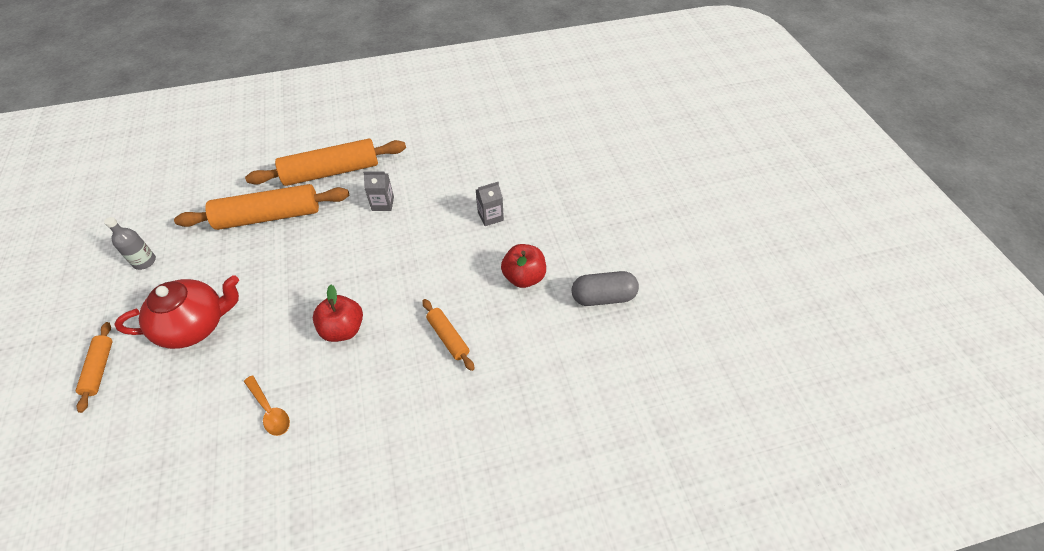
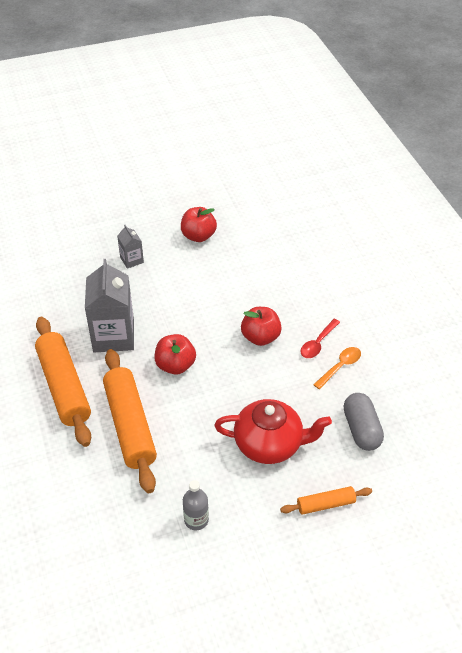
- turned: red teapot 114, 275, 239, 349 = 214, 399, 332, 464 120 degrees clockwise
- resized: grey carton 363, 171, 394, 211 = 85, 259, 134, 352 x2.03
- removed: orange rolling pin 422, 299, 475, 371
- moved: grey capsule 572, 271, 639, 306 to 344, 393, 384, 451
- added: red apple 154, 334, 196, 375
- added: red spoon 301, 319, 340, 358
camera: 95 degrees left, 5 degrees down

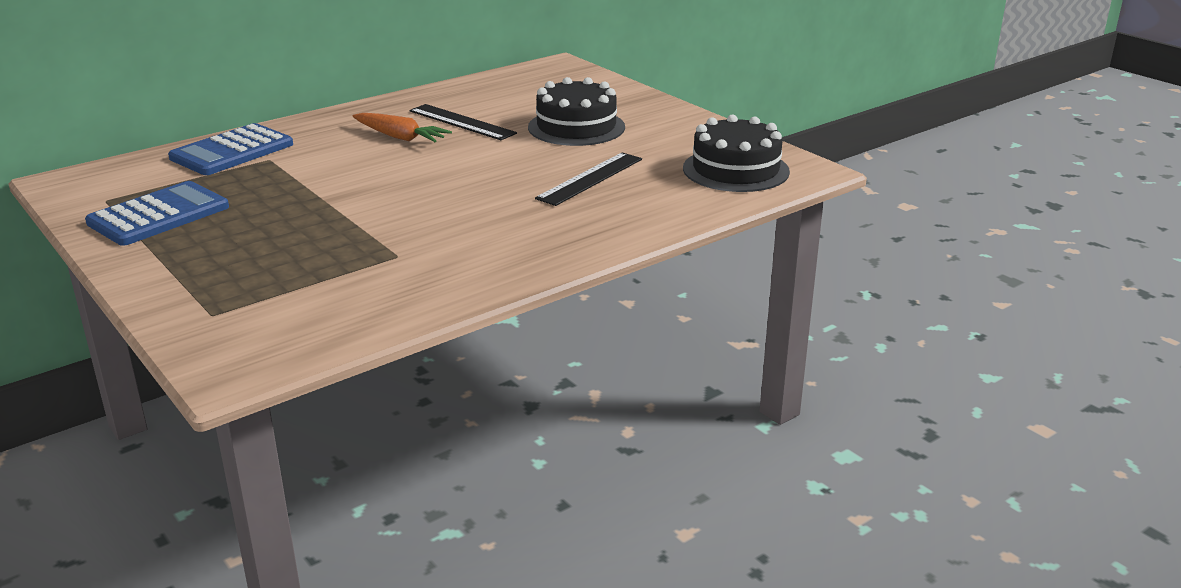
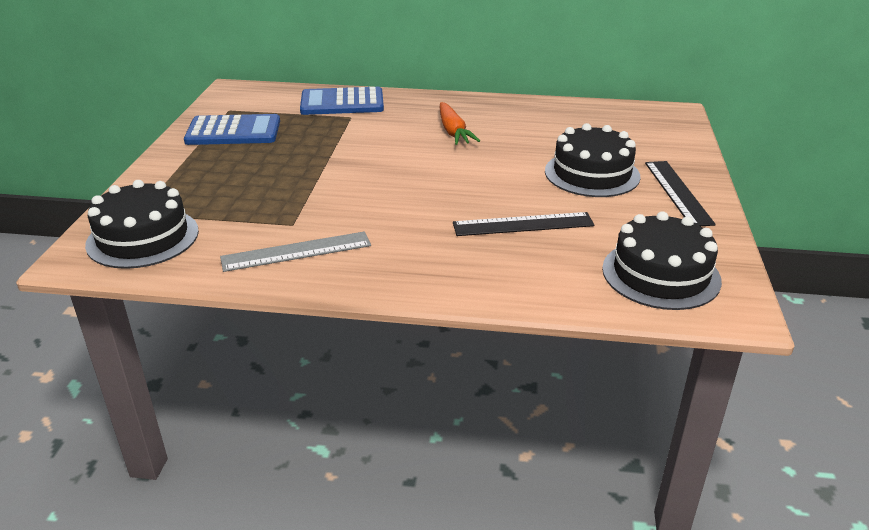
- moved: black ruler 409, 104, 517, 140 to 645, 161, 716, 226
- added: black cake 85, 180, 199, 269
- added: grey ruler 220, 231, 371, 272
camera: 45 degrees right, 5 degrees up

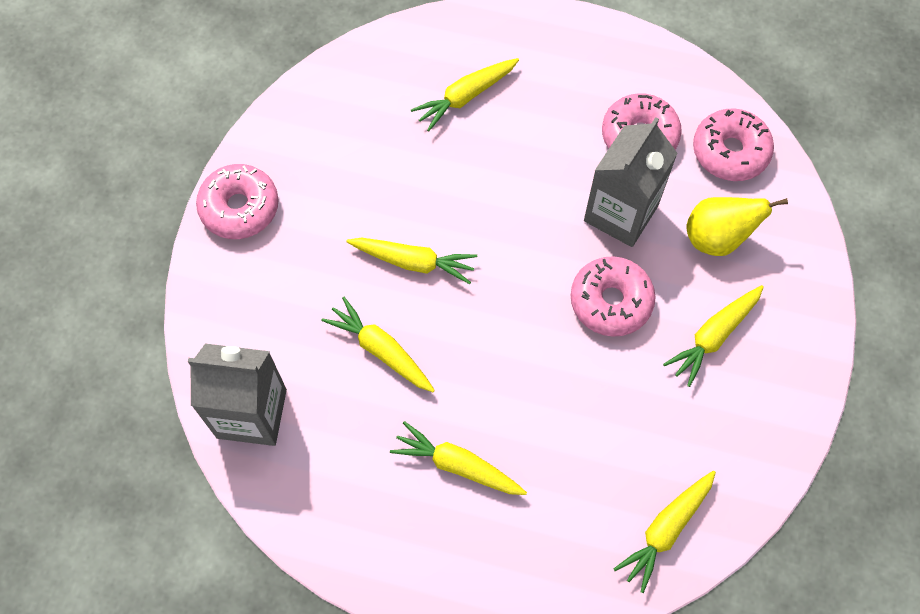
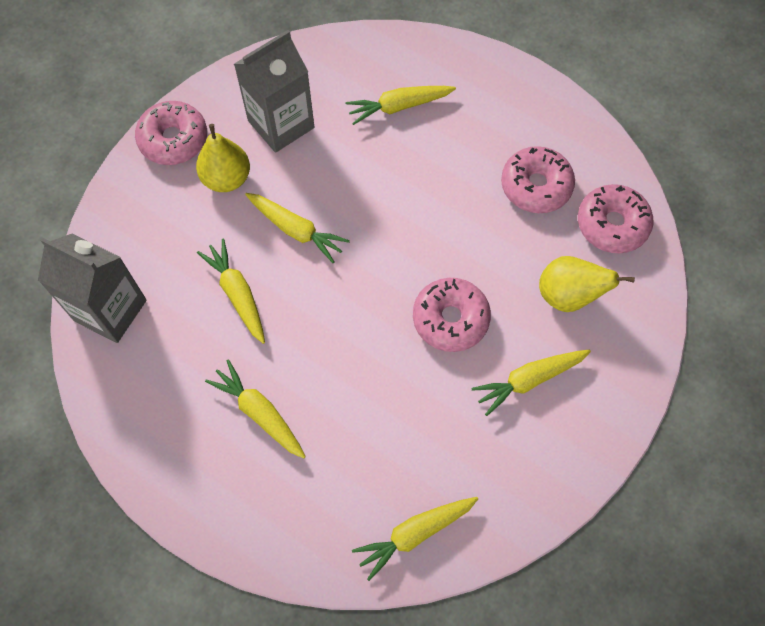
- moved: grey carton 584, 117, 678, 247 to 234, 30, 314, 153
- added: yellow pear 196, 124, 250, 192
camera: 20 degrees right, 0 degrees up

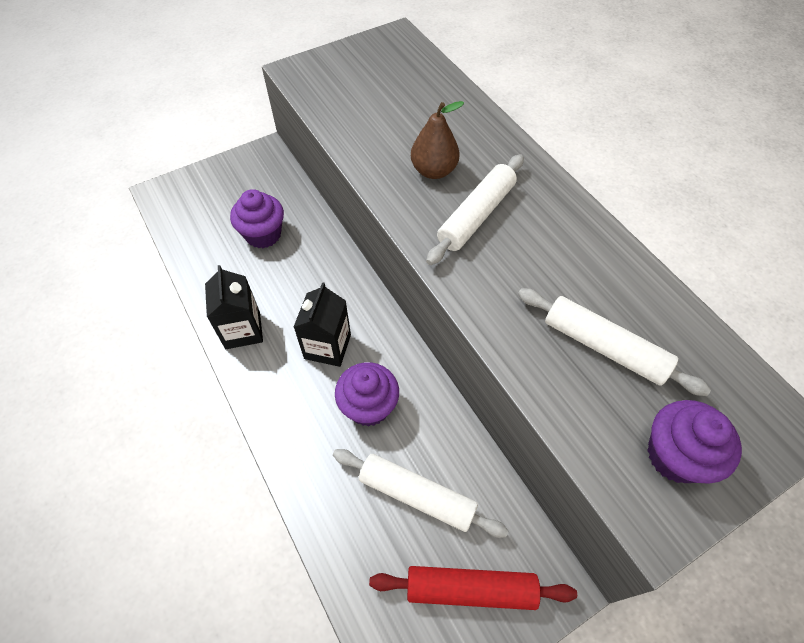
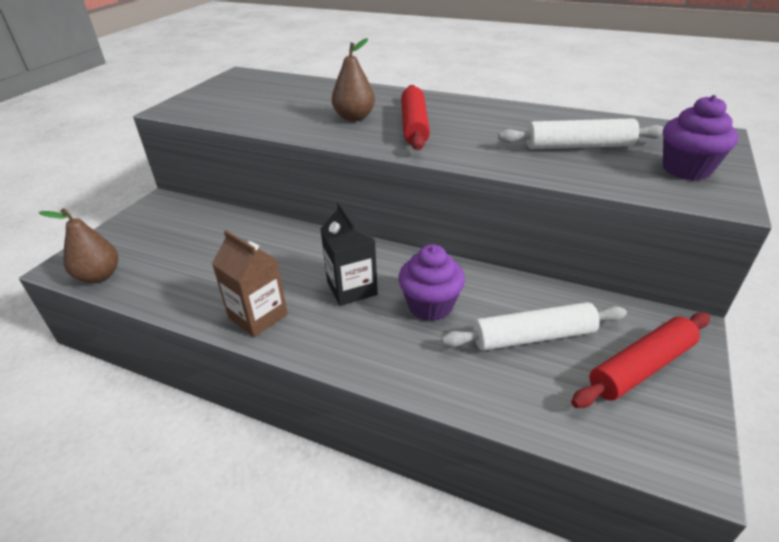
- recoloured: black carton 205, 265, 263, 349 to brown carton 212, 230, 288, 337
- removed: purple cupcake 230, 189, 284, 248
- recoloured: white rolling pin 426, 154, 524, 265 to red rolling pin 401, 85, 430, 150
- added: brown pear 39, 208, 118, 283
camera: 35 degrees left, 20 degrees down

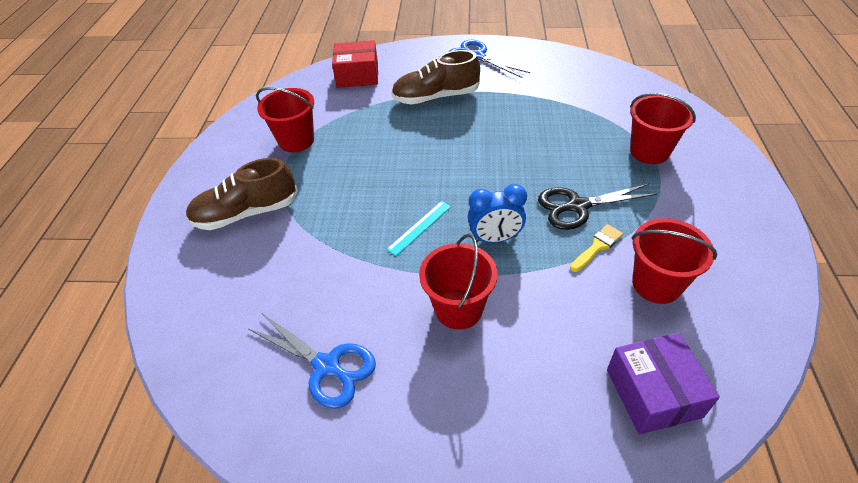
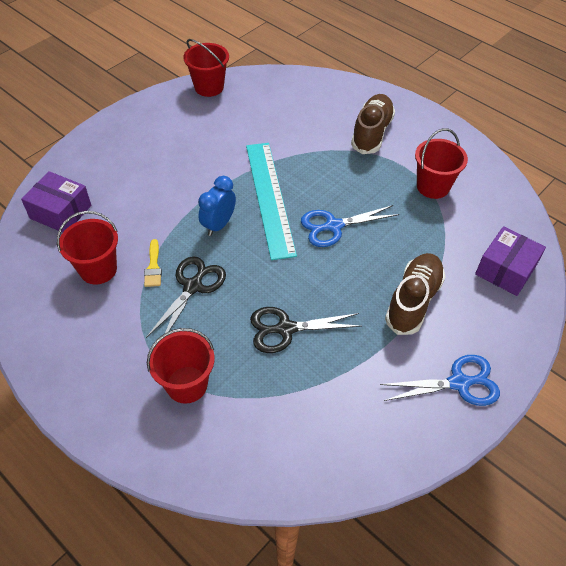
- moved: blue scissors 249, 314, 376, 409 to 301, 205, 399, 247
- recoloured: red box 332, 40, 378, 88 to purple box 475, 226, 546, 296
- resized: turquoise ruler 387, 201, 451, 256 = 246, 143, 297, 260 x2.35
- moved: red bucket 419, 234, 498, 330 to 183, 39, 229, 97
- added: black scissors 250, 307, 361, 353
camera: 125 degrees right, 5 degrees up

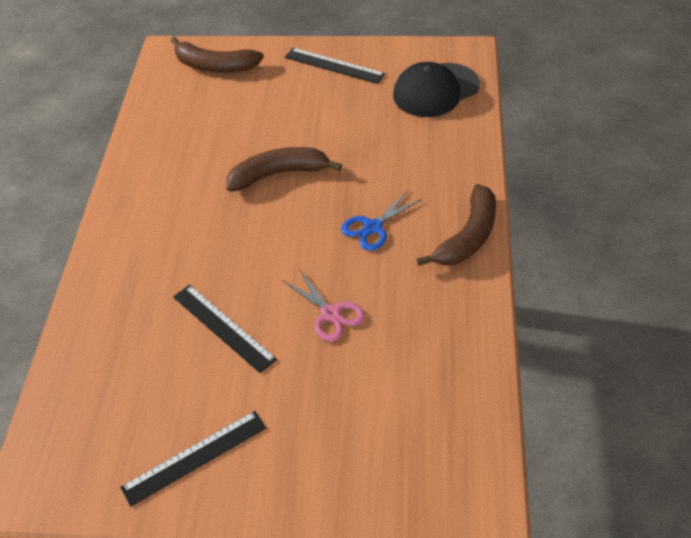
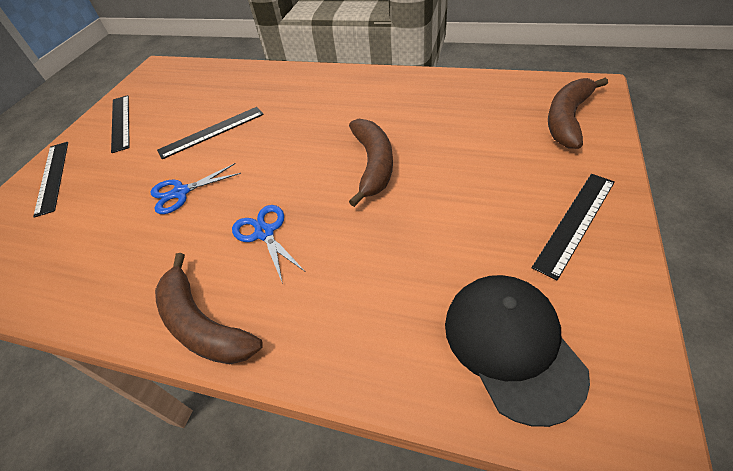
- recoloured: pink scissors 282, 268, 365, 342 to blue scissors 150, 163, 241, 214
- added: black ruler 33, 142, 68, 218
camera: 105 degrees right, 0 degrees up

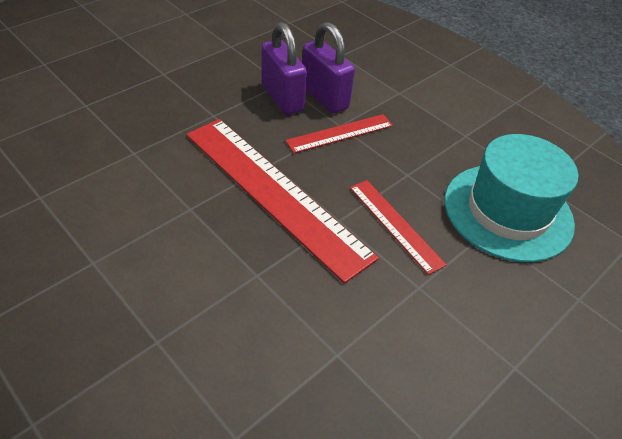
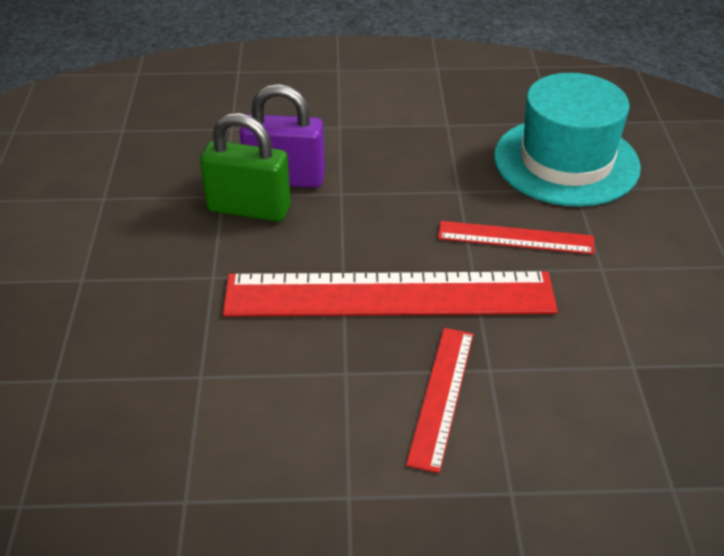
- recoloured: purple padlock 261, 22, 307, 115 to green padlock 200, 113, 291, 222
- moved: red ruler 285, 114, 393, 153 to 406, 328, 473, 473
camera: 45 degrees left, 5 degrees down

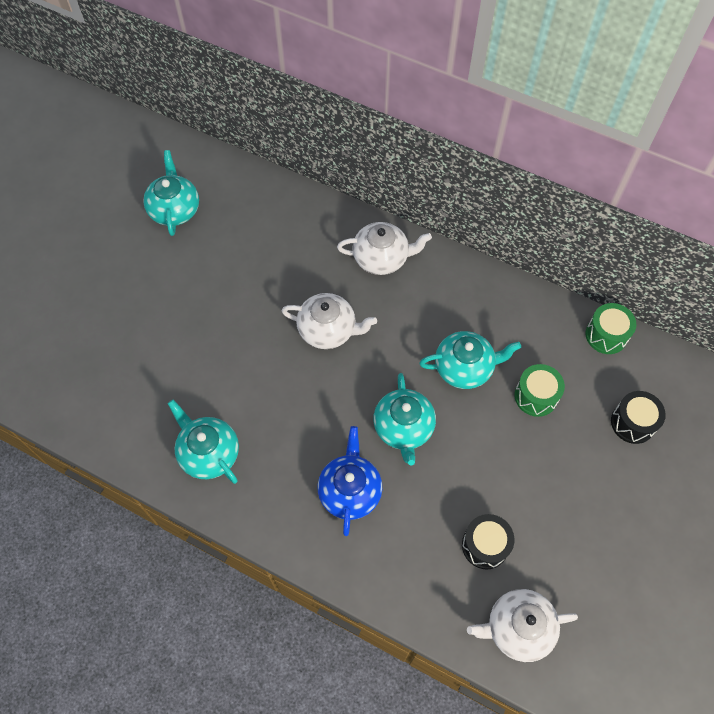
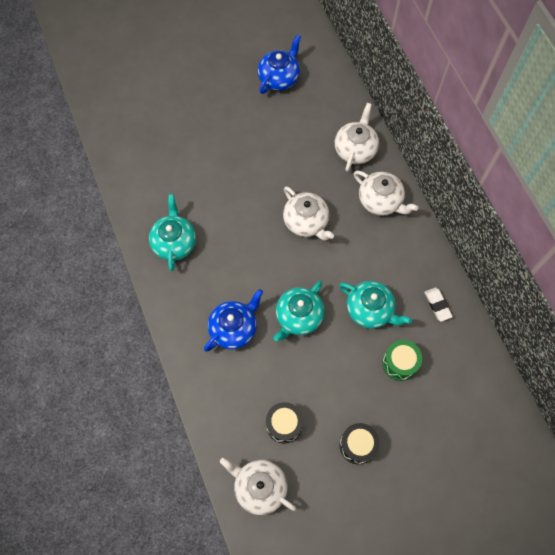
- recoloured: turquoise teapot 143, 150, 199, 236 to blue teapot 258, 35, 301, 94
- removed: green drum 585, 303, 637, 354
- moved: black drum 611, 391, 666, 444 to 340, 423, 380, 464
- added: white teapot 335, 103, 379, 172
- added: white eraser 424, 287, 453, 322
camera: 40 degrees right, 5 degrees up

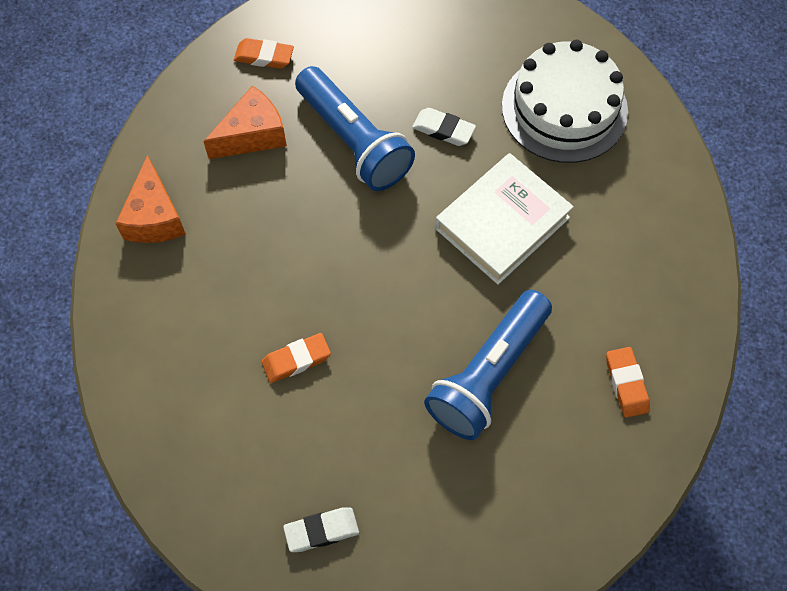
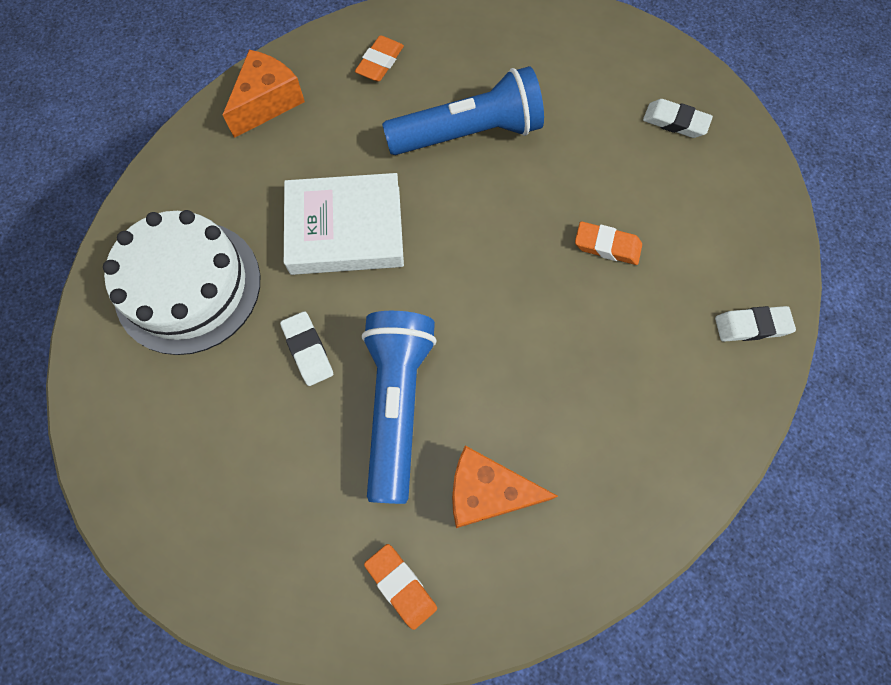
- moved: orange cheese 115, 155, 186, 243 to 223, 50, 305, 138
- added: white eraser 715, 306, 796, 342
camera: 140 degrees left, 5 degrees up

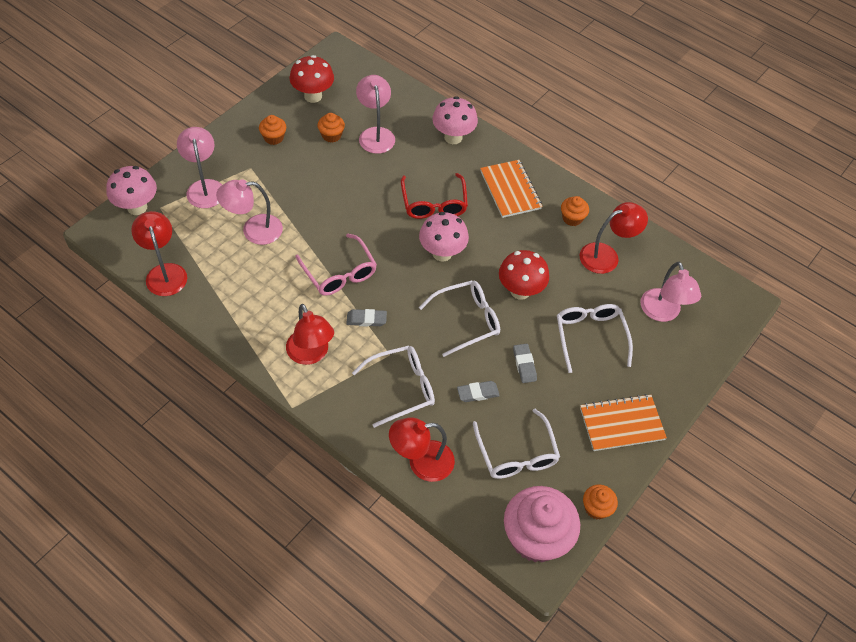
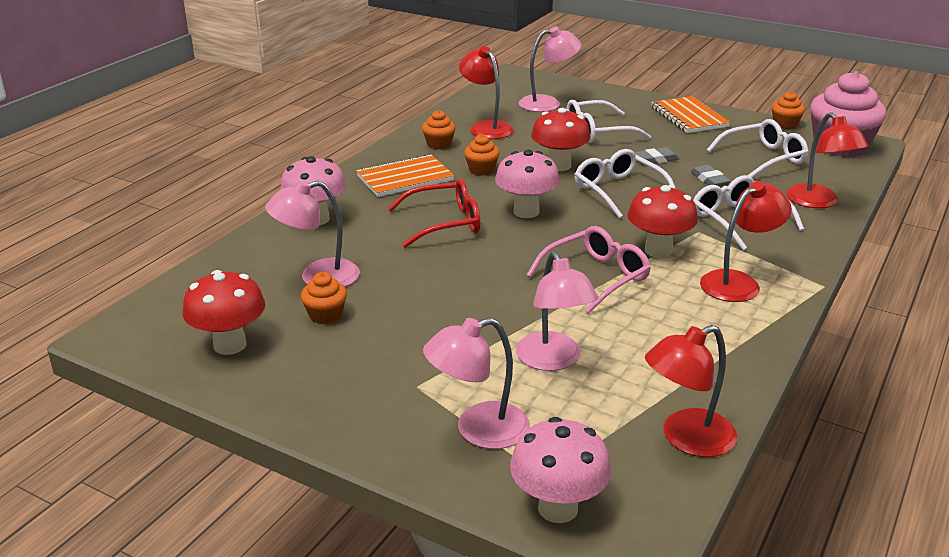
- moved: orange cupcake 259, 115, 286, 145 to 464, 134, 500, 176
- replaced: grey eraser 346, 309, 387, 327 to red mushroom 627, 185, 698, 258
camera: 95 degrees left, 25 degrees down

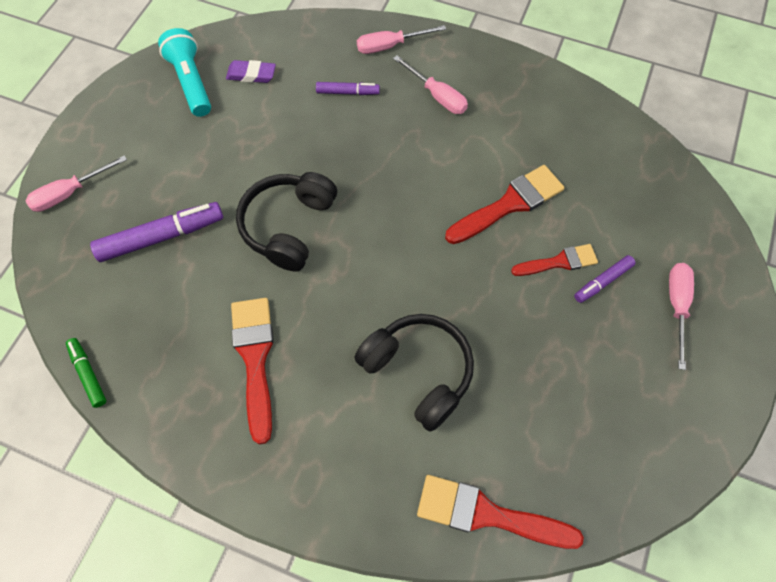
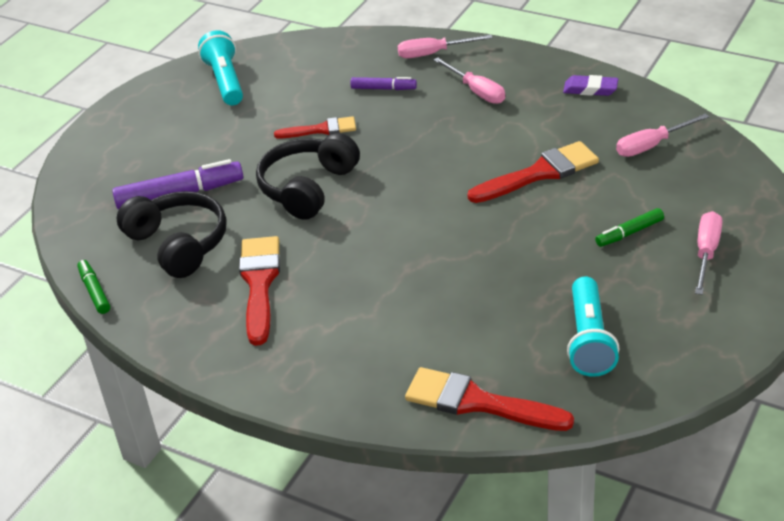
- moved: pink screwdriver 26, 155, 127, 212 to 616, 113, 709, 157
- moved: purple eraser 226, 60, 276, 83 to 563, 75, 618, 96
- moved: black headphones 355, 314, 474, 432 to 116, 191, 227, 278
- moved: red brush 511, 244, 598, 276 to 274, 116, 356, 138
- recoloured: purple marker 574, 255, 635, 303 to green marker 595, 208, 664, 247
- added: turquoise flashlight 567, 277, 620, 377
camera: 10 degrees right, 25 degrees down

